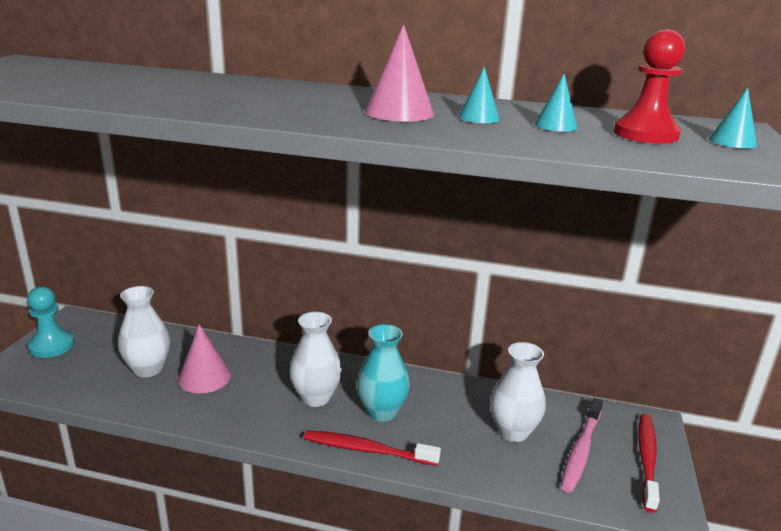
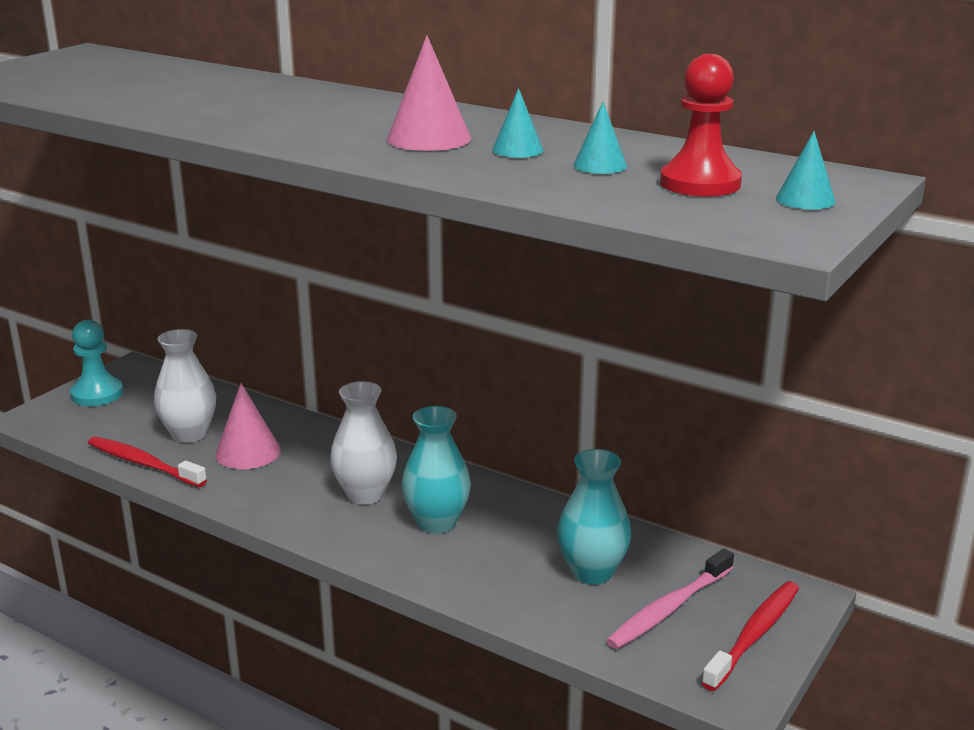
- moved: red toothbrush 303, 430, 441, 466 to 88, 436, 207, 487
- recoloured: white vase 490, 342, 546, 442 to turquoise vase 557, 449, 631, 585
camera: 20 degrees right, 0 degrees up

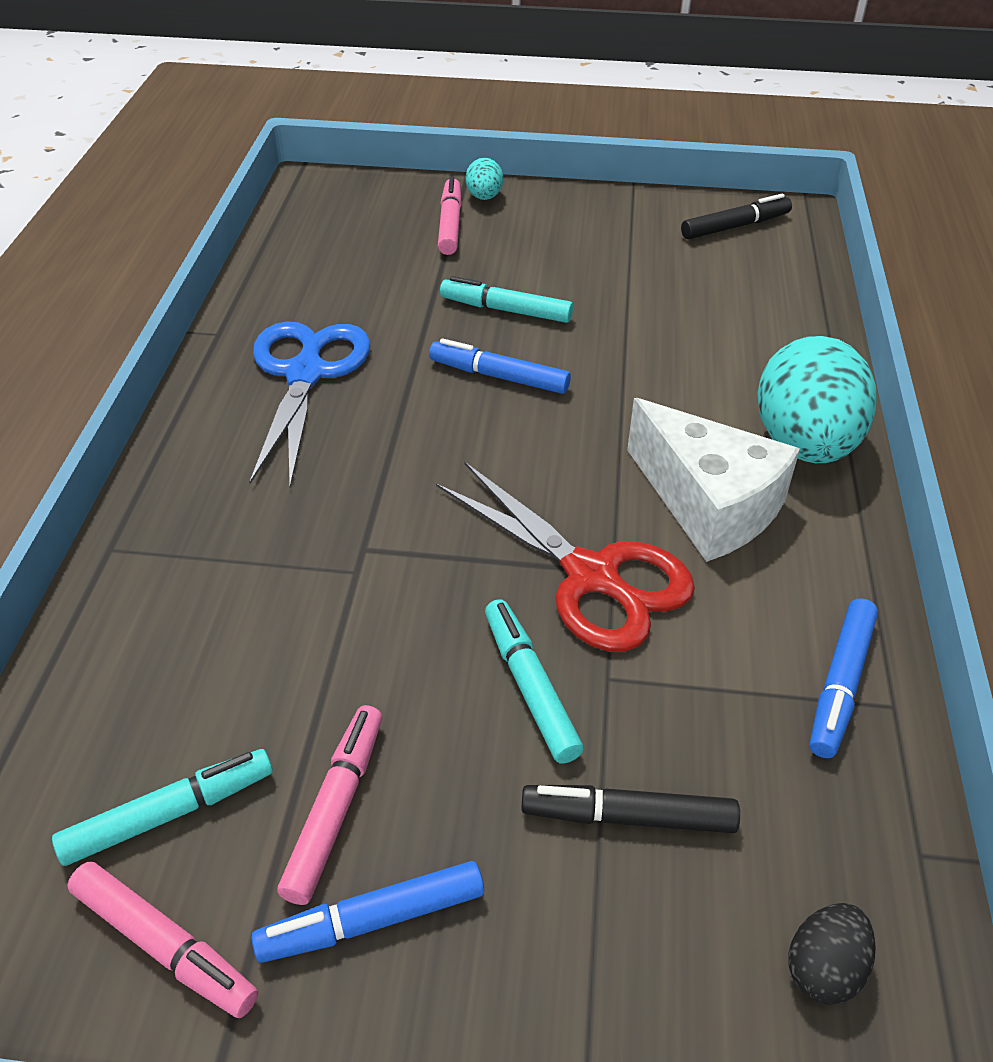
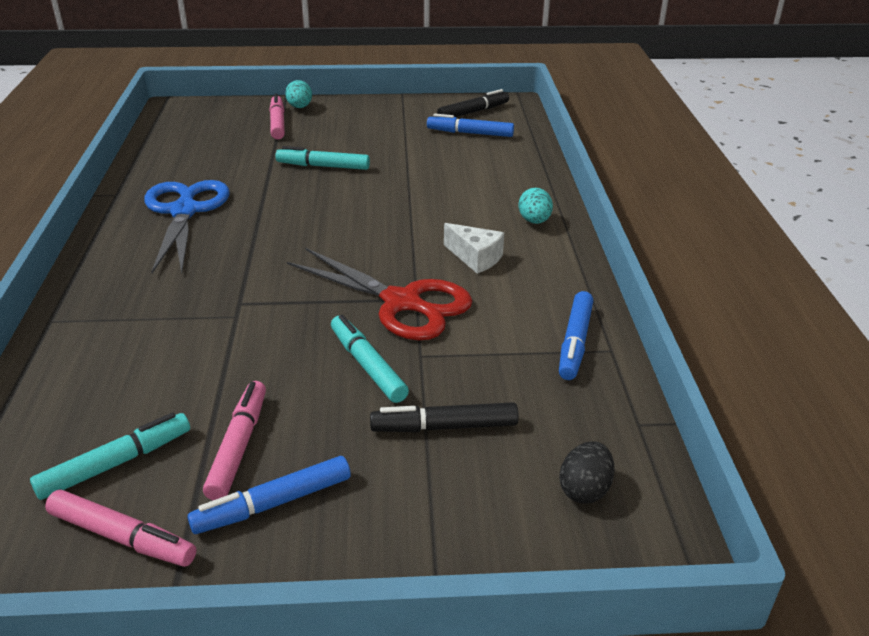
- moved: blue marker 429, 339, 571, 394 to 427, 114, 514, 137
- resized: white cheese 627, 398, 800, 562 = 444, 223, 504, 274 x0.54
- resized: turquoise egg 757, 336, 877, 463 = 518, 188, 553, 224 x0.45
camera: 10 degrees left, 10 degrees down

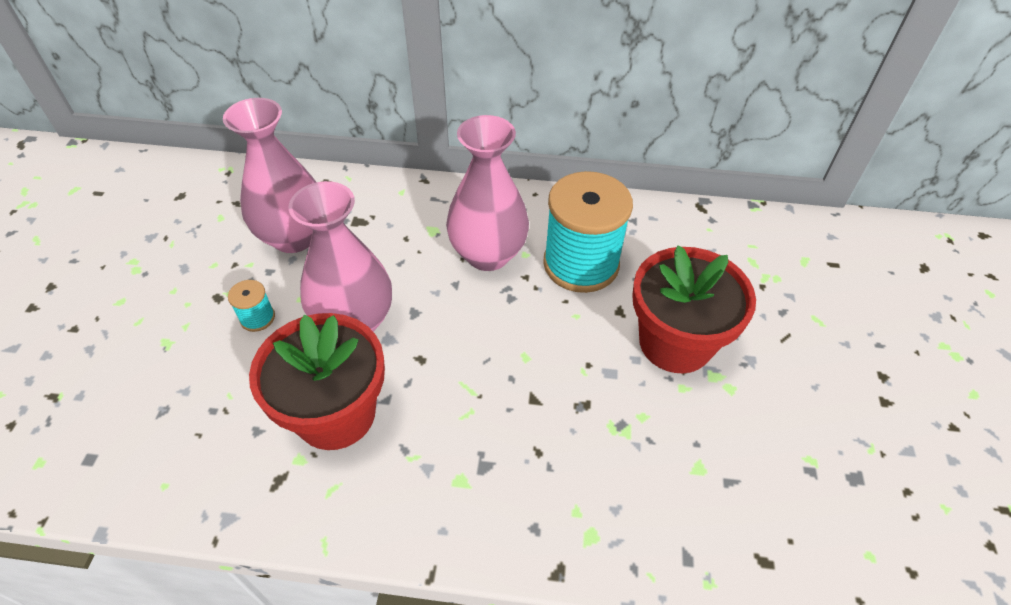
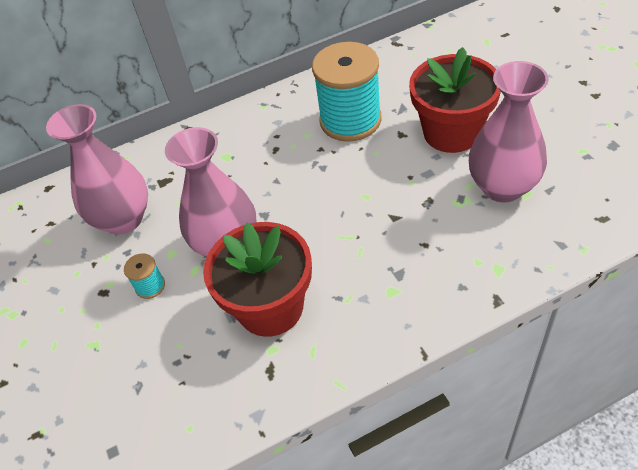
- moved: pink vase 446, 115, 529, 271 to 469, 61, 549, 203
camera: 25 degrees left, 0 degrees up

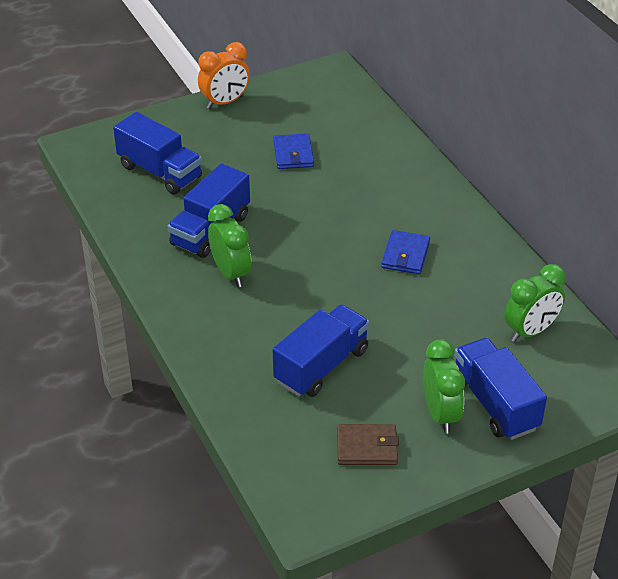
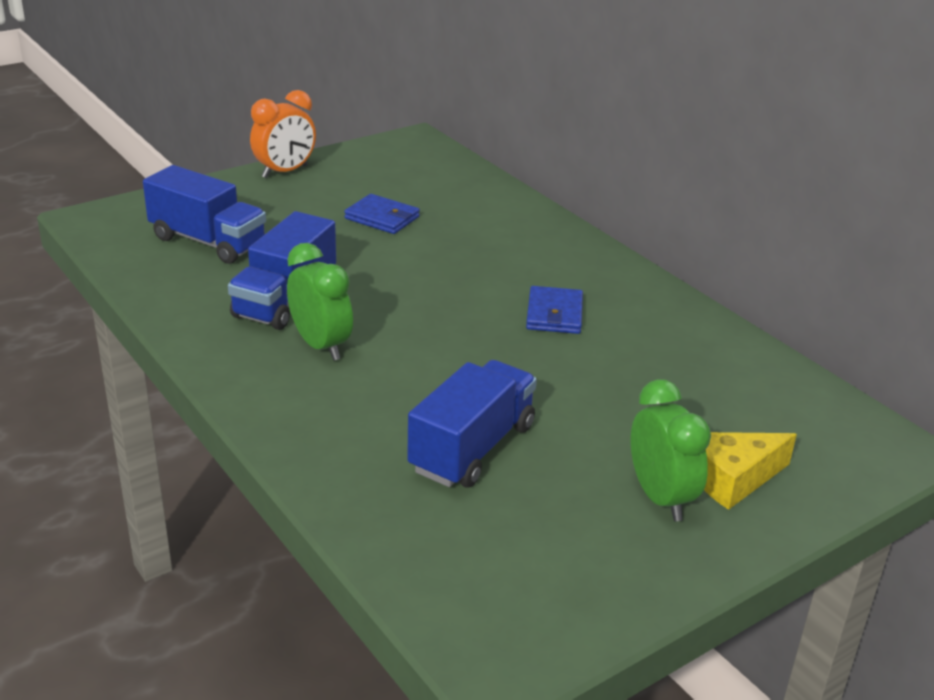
- turned: blue wallet 273, 133, 314, 169 = 344, 194, 420, 234 45 degrees counterclockwise
- removed: brown wallet 337, 424, 399, 465
- replaced: blue truck 454, 338, 547, 440 to yellow cheese 704, 432, 797, 510
- removed: green clock 504, 264, 566, 342
camera: 10 degrees left, 10 degrees down

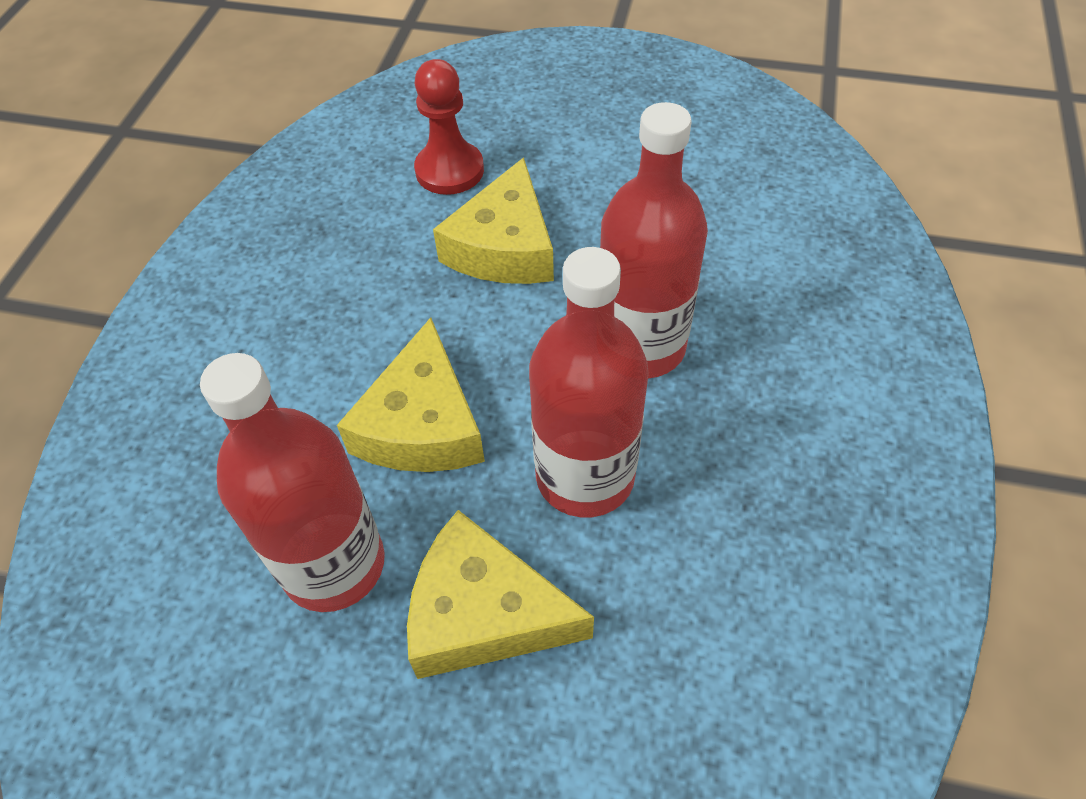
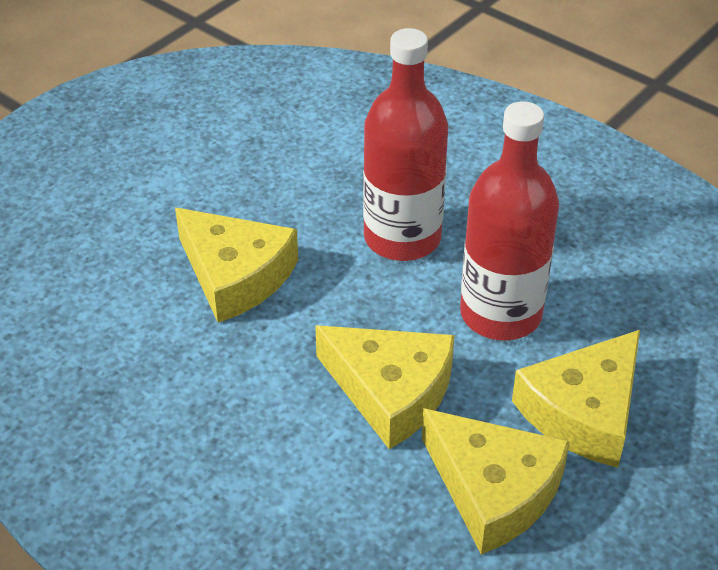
- replaced: red bottle 200, 353, 385, 612 to yellow cheese 422, 408, 570, 555
- removed: red pawn 414, 59, 484, 195
camera: 65 degrees left, 10 degrees down

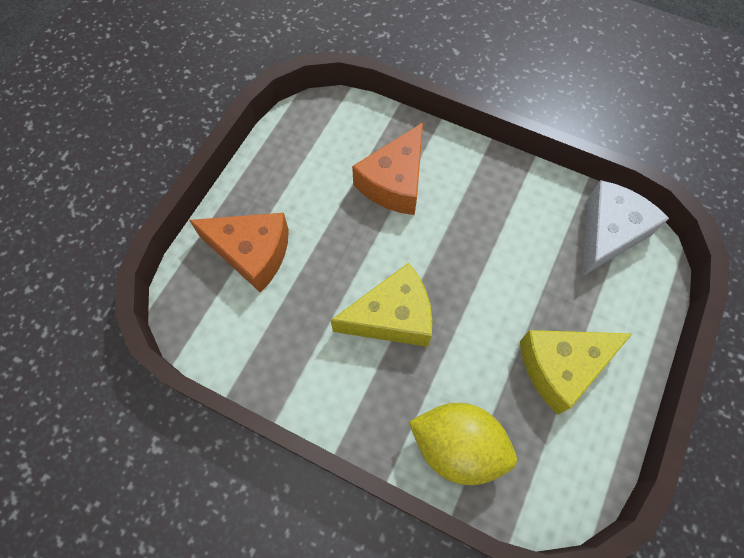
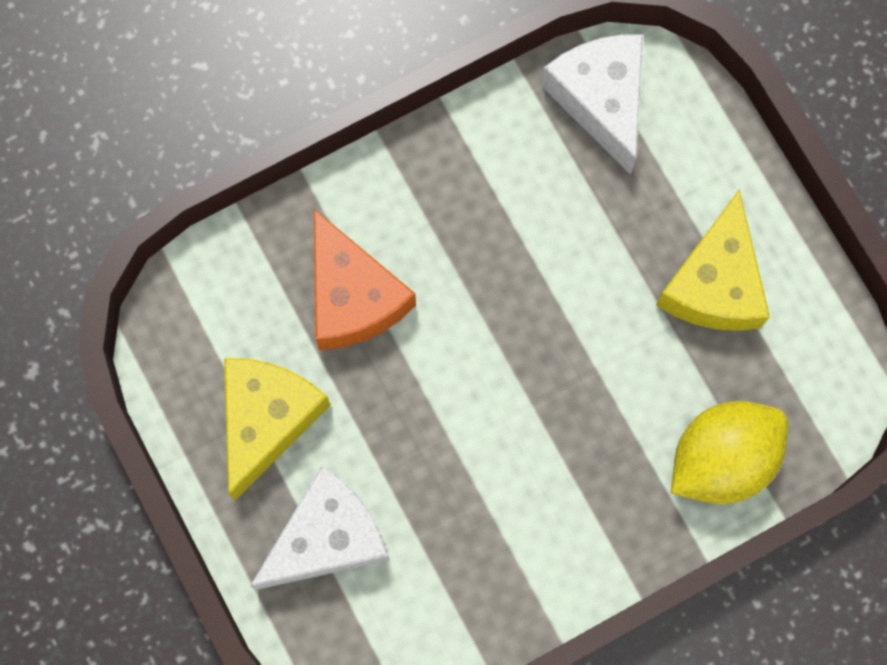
- recoloured: orange cheese 189, 213, 289, 293 to white cheese 250, 465, 389, 590
- moved: yellow cheese 331, 263, 432, 347 to 224, 358, 331, 500
camera: 55 degrees left, 10 degrees up

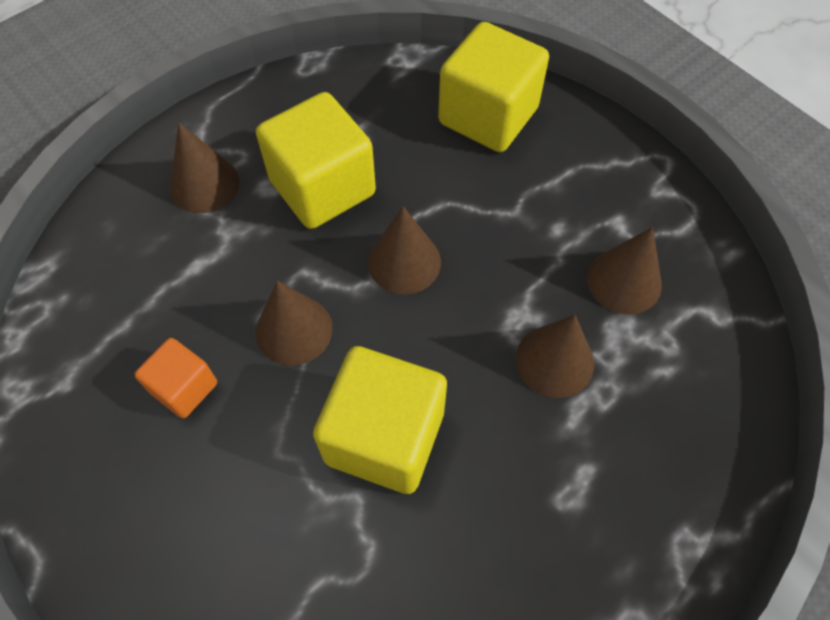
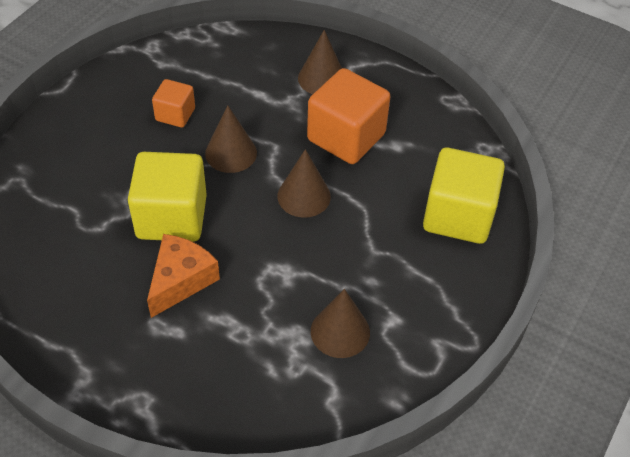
- recoloured: yellow cube 256, 92, 376, 229 to orange cube 307, 68, 390, 164
- removed: brown cone 516, 315, 594, 398
- added: orange cheese 147, 234, 220, 318
camera: 70 degrees right, 10 degrees down

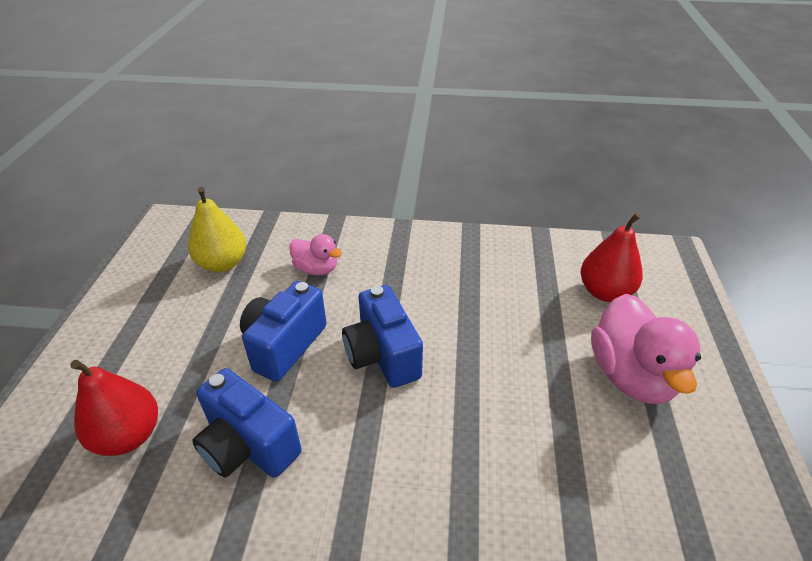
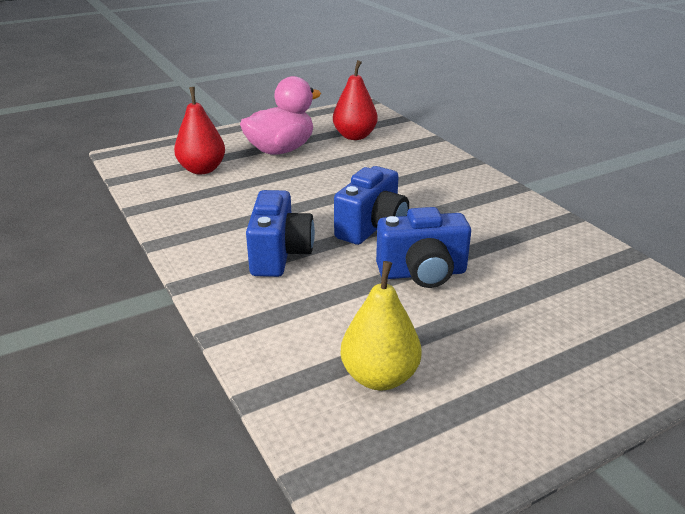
- moved: red pear 70, 360, 158, 456 to 333, 60, 377, 140
- moved: blue camera 192, 368, 302, 478 to 246, 190, 315, 277
- removed: pink duck 289, 234, 342, 275
camera: 125 degrees left, 10 degrees down

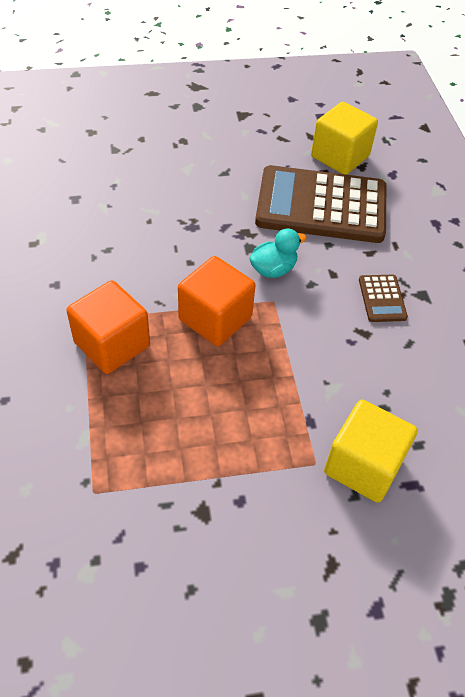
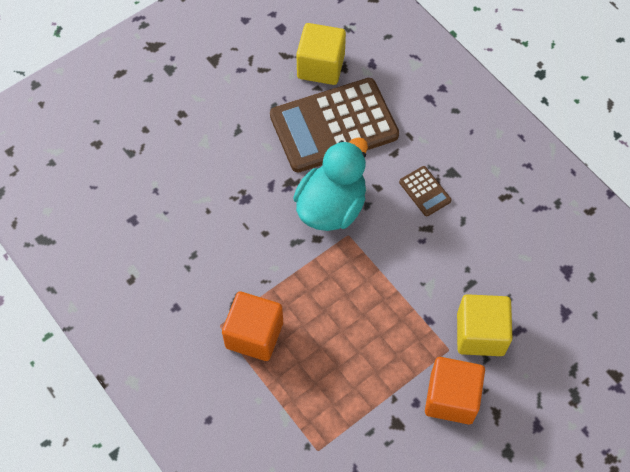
- moved: orange cube 178, 256, 255, 346 to 425, 357, 485, 424
- resized: turquoise duck 249, 229, 307, 278 = 293, 137, 368, 231 x1.93
camera: 25 degrees left, 10 degrees up

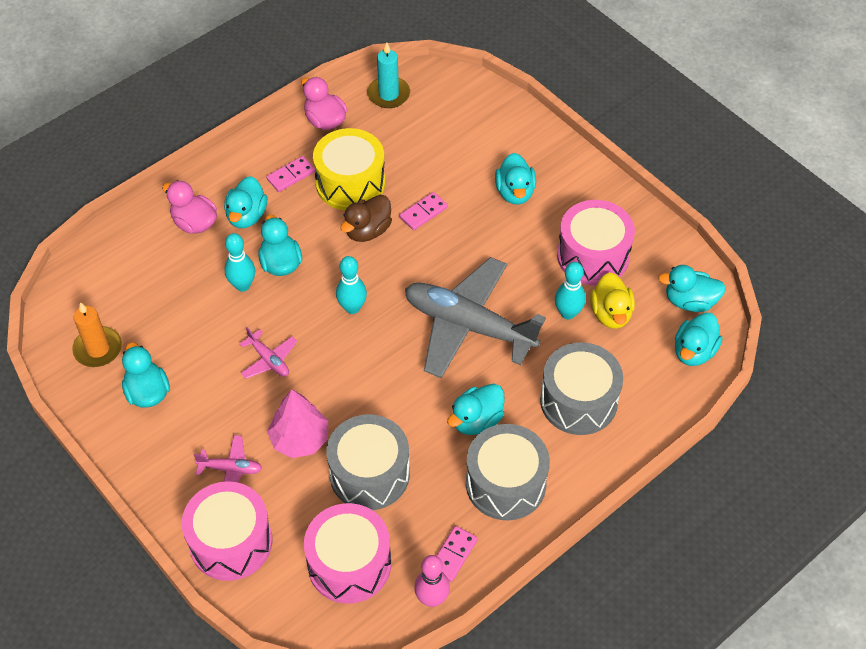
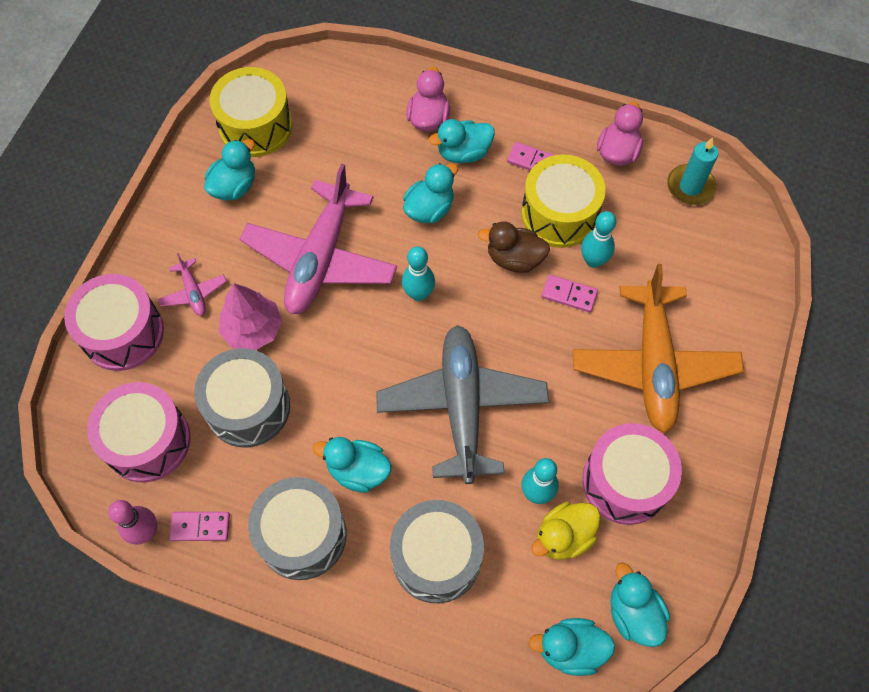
- replaced: orange candle 72, 302, 122, 367 to yellow drum 209, 67, 293, 157
- moved: turquoise bowling pin 224, 233, 255, 292 to 581, 211, 616, 268
- resized: pink plane 239, 327, 297, 379 = 240, 163, 397, 314 x2.34
- replaced: turquoise duck 495, 153, 536, 205 to orange plane 573, 264, 744, 433
camera: 60 degrees right, 10 degrees up

